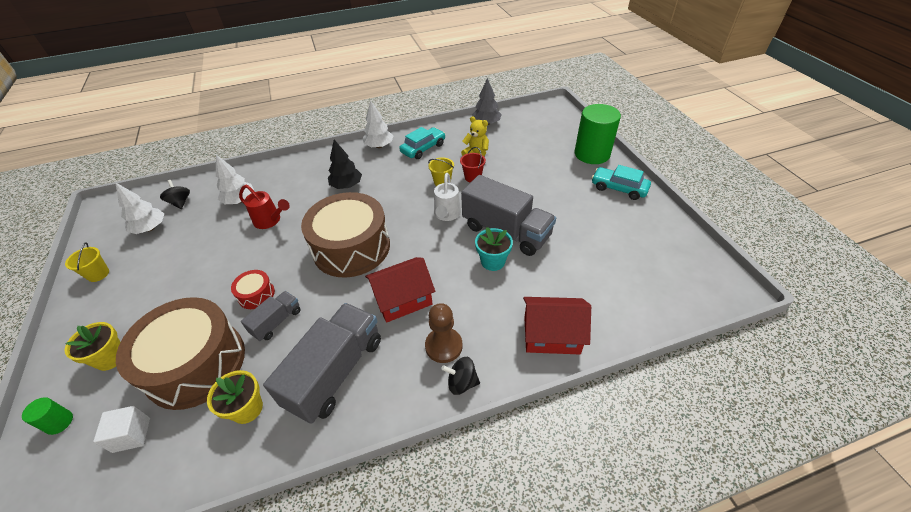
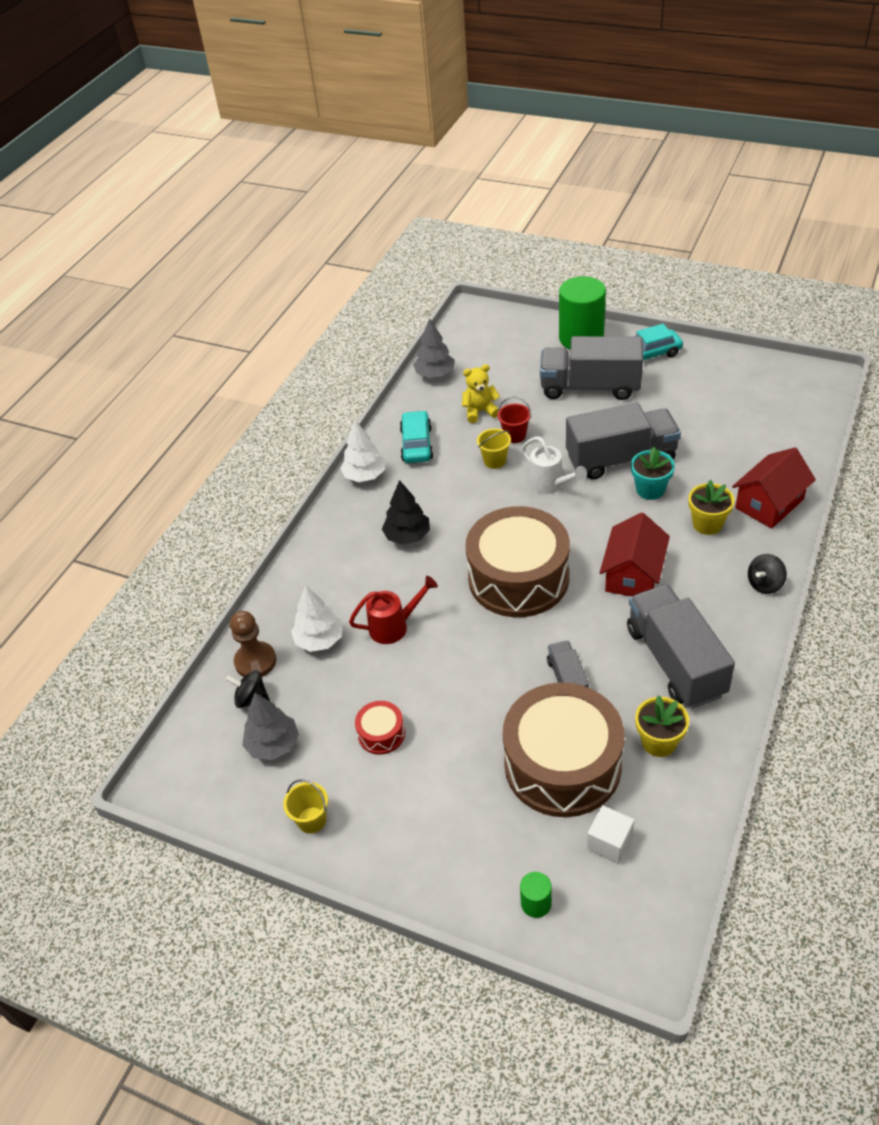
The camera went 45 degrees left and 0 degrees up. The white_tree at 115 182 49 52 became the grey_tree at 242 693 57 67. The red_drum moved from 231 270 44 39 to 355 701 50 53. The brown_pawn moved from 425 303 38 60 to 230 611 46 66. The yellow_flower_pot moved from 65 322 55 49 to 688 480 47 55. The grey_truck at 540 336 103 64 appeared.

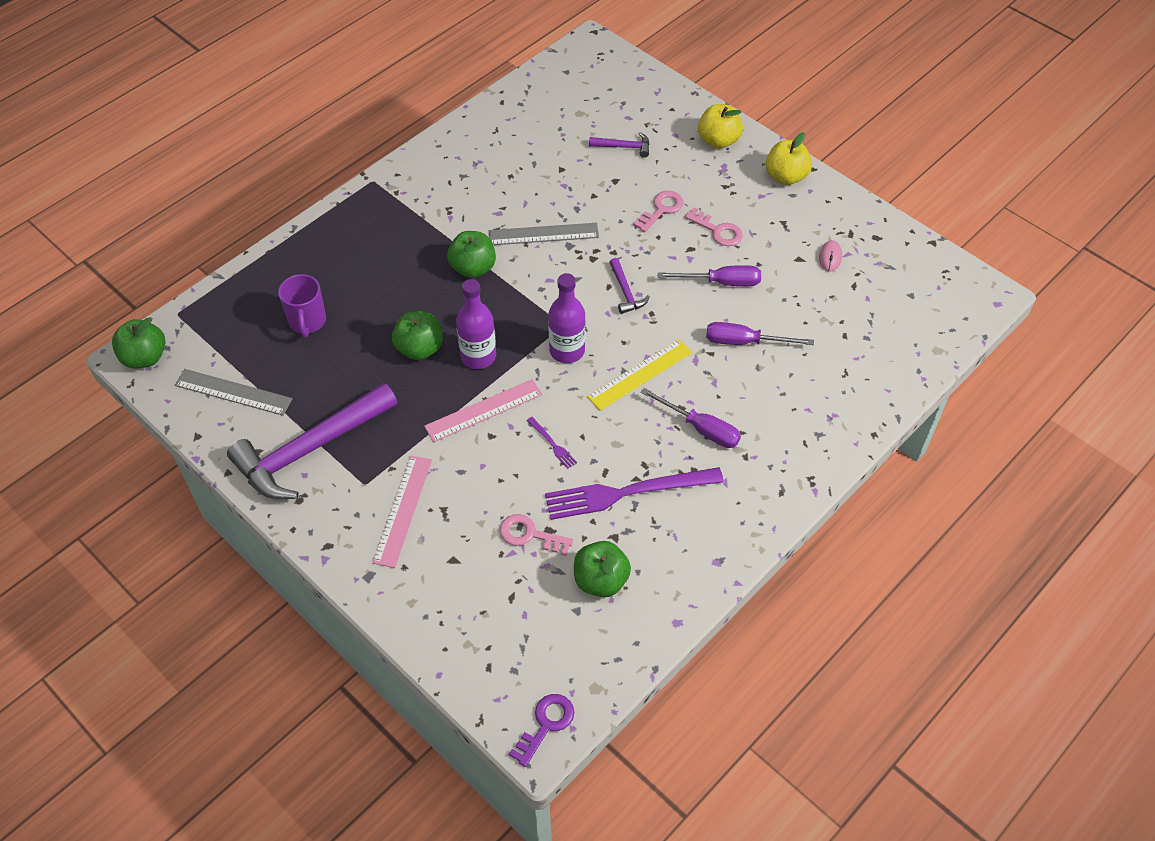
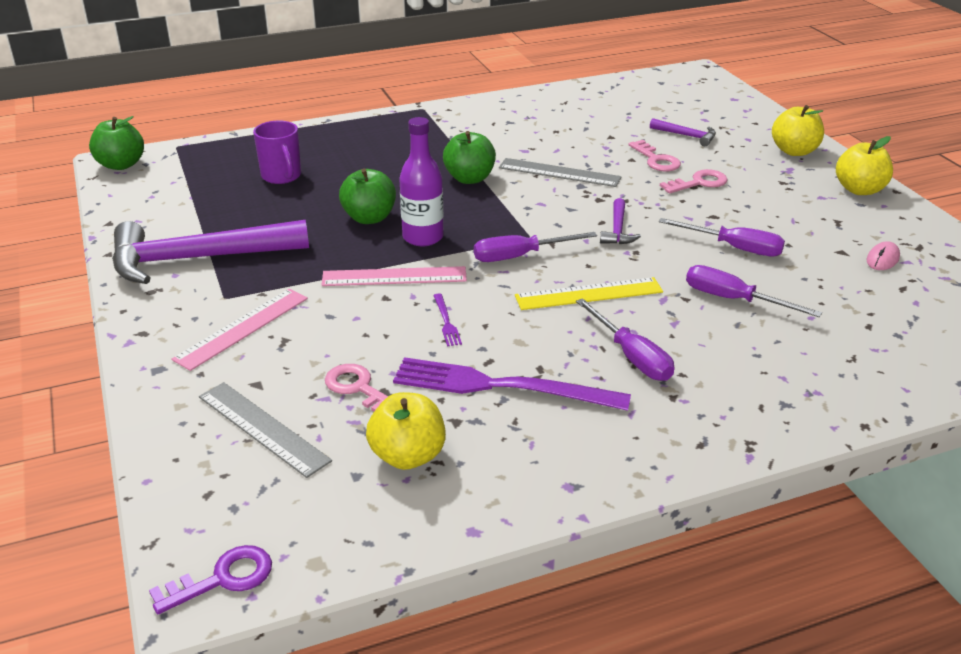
The camera went 25 degrees right and 20 degrees down. The pink_key moved from 685 207 58 39 to 628 140 53 31. The purple_bottle at 548 273 38 90 was replaced by the purple_screwdriver at 474 232 123 30. The purple_mug at 278 274 48 63 turned 45 degrees counterclockwise. The grey_ruler moved from 175 369 117 47 to 199 382 133 96. The green_apple at 574 541 57 56 became the yellow_apple at 366 392 80 78.

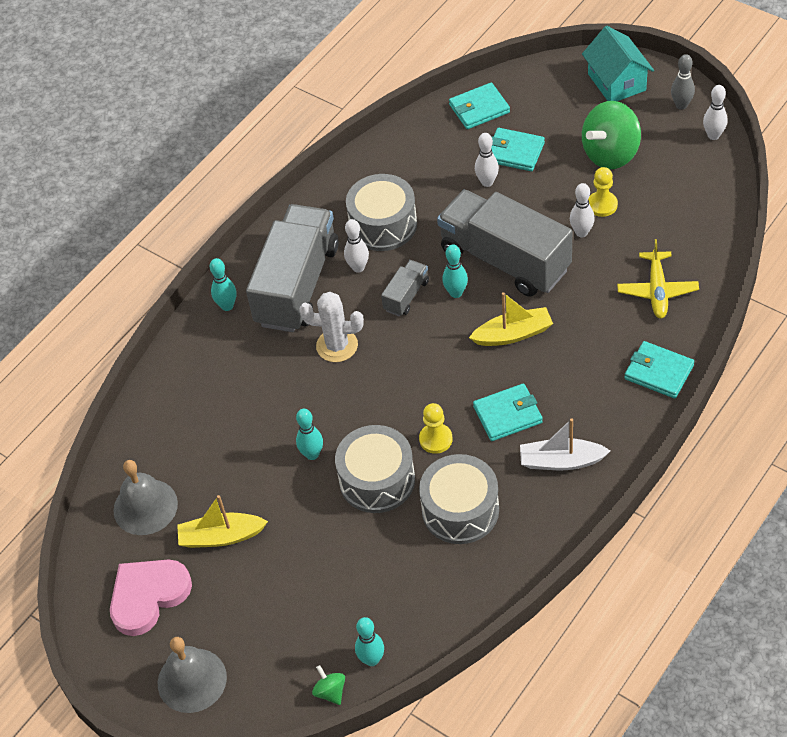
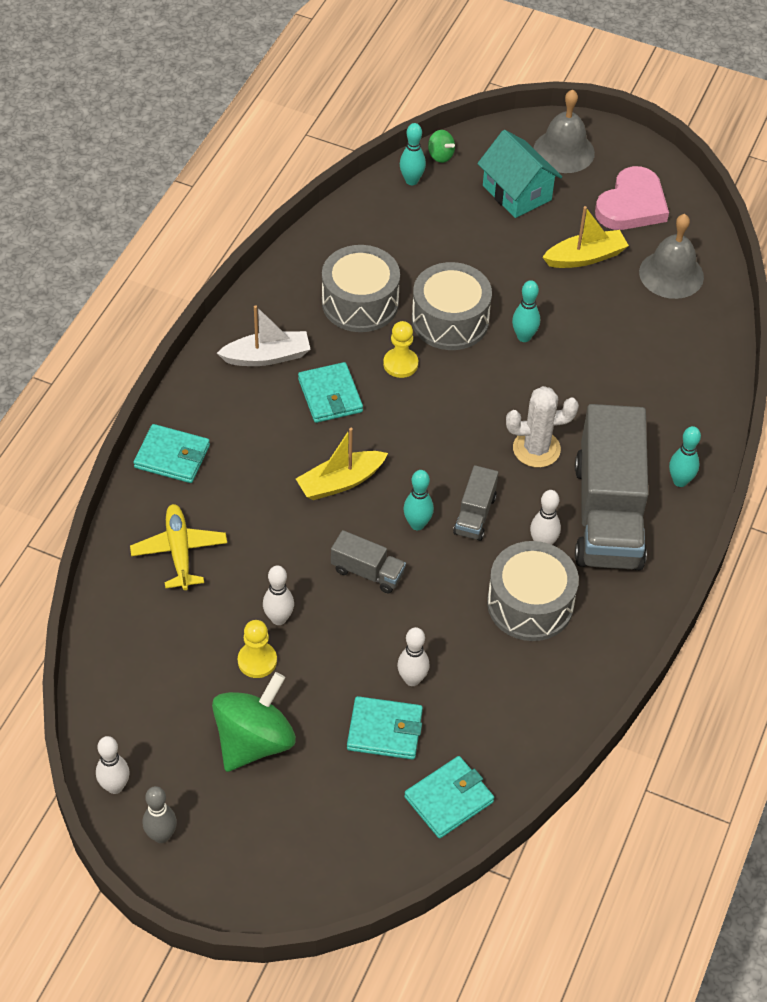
The camera went 160 degrees right and 0 degrees up. The turquoise_house moved from 582 26 72 75 to 477 130 85 88. The grey_truck at 437 190 135 107 changed to 0.44 times the size. The turquoise_wallet at 473 383 70 58 turned 75 degrees counterclockwise.

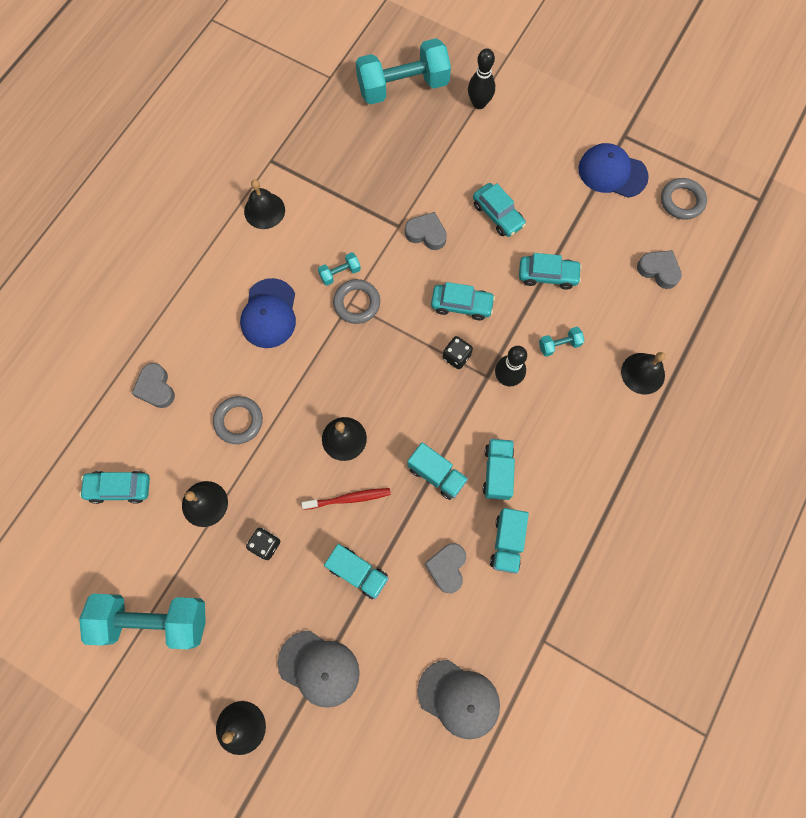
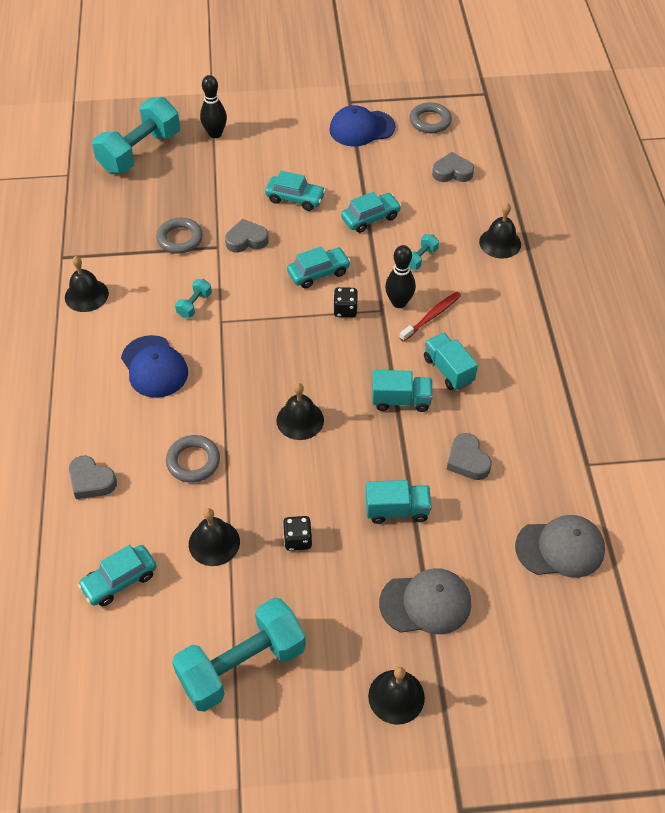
The camera went 35 degrees left and 20 degrees down. The grey_ring moved from 333 279 47 45 to 156 218 47 36. The red_toothbrush moved from 302 488 89 22 to 399 292 62 50. The turquoise_truck at 490 508 39 66 disappeared.

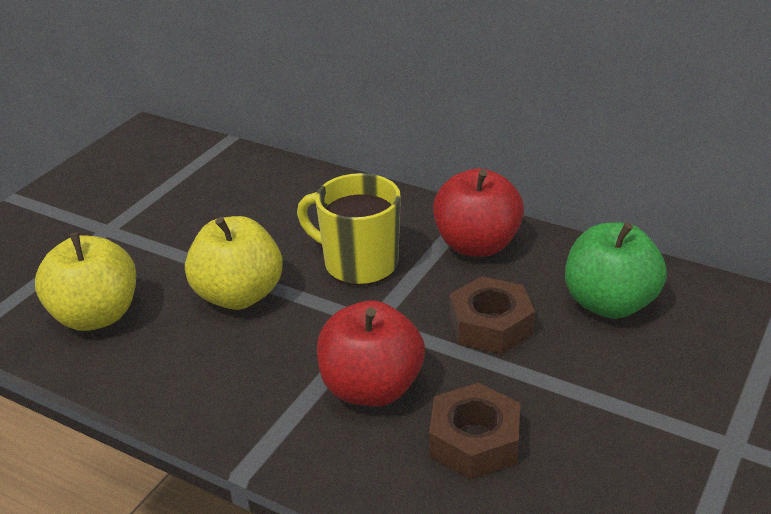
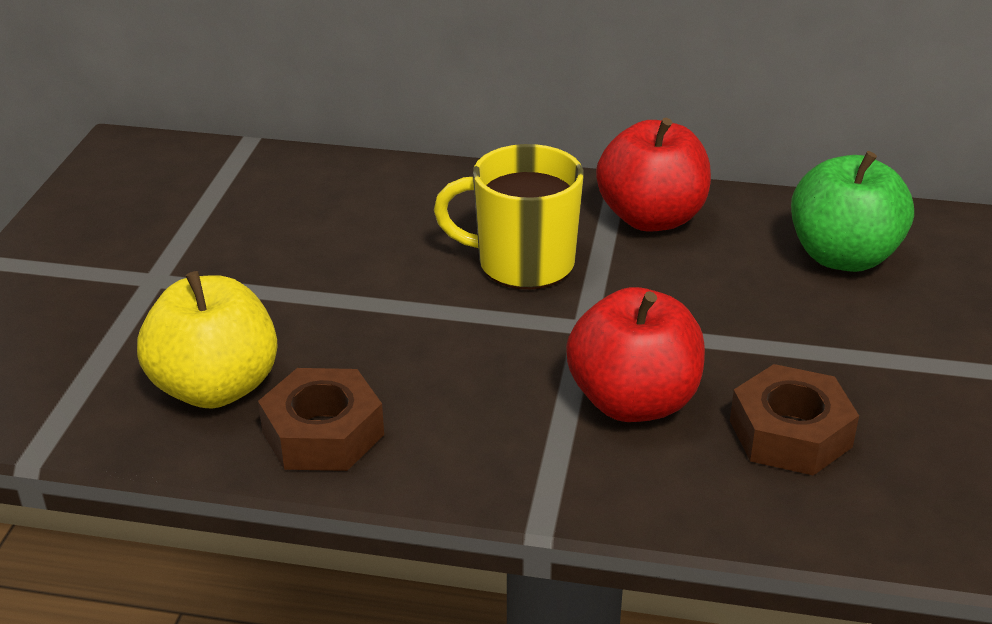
The camera went 20 degrees left and 0 degrees up. The yellow_apple at 185 216 98 94 disappeared. The brown_nut moved from 449 276 86 78 to 258 368 126 103.

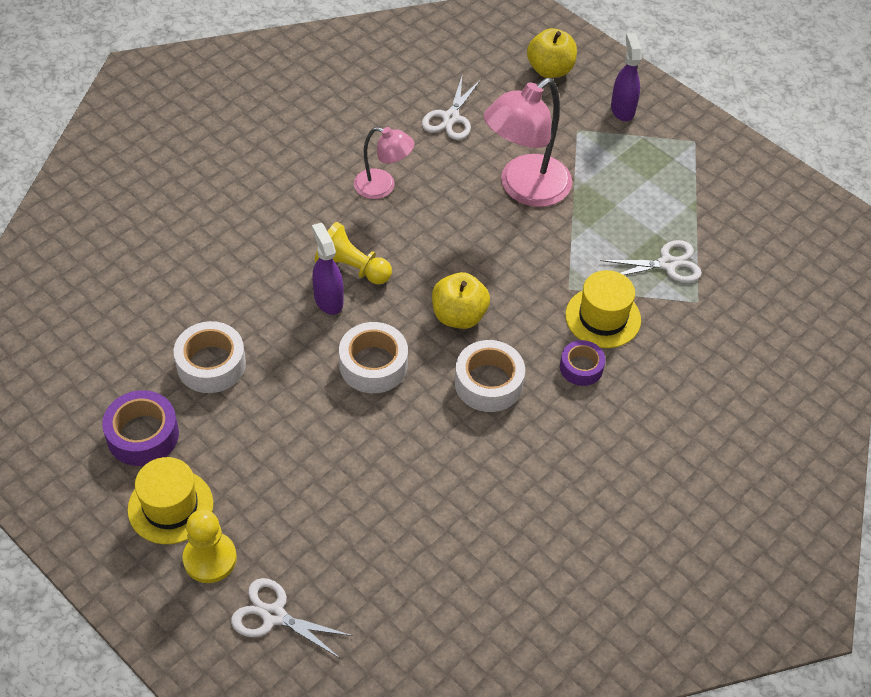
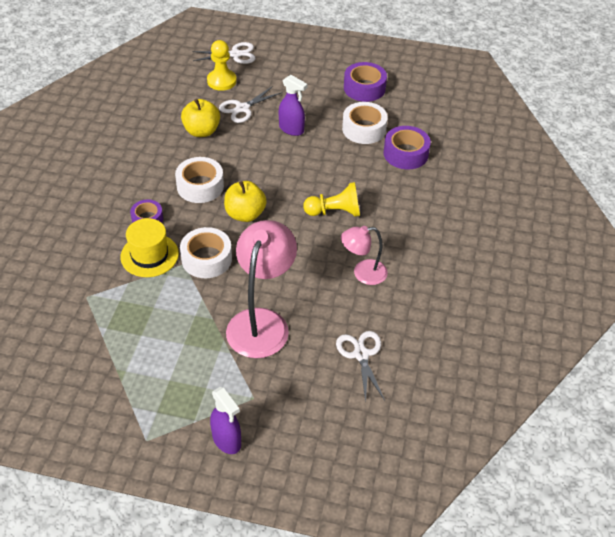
The camera went 150 degrees right and 5 degrees down. The yellow_apple moved from 527 28 50 50 to 181 99 39 38. The purple_spray_bottle moved from 312 223 32 92 to 279 75 28 61. The white_scissors moved from 600 240 102 43 to 219 86 64 37. The white_tape moved from 339 322 69 71 to 180 227 52 51. The yellow_hat at 128 457 85 87 disappeared. The yellow_pawn moved from 183 510 54 73 to 207 40 30 51. The purple_tape at 383 126 48 43 appeared.

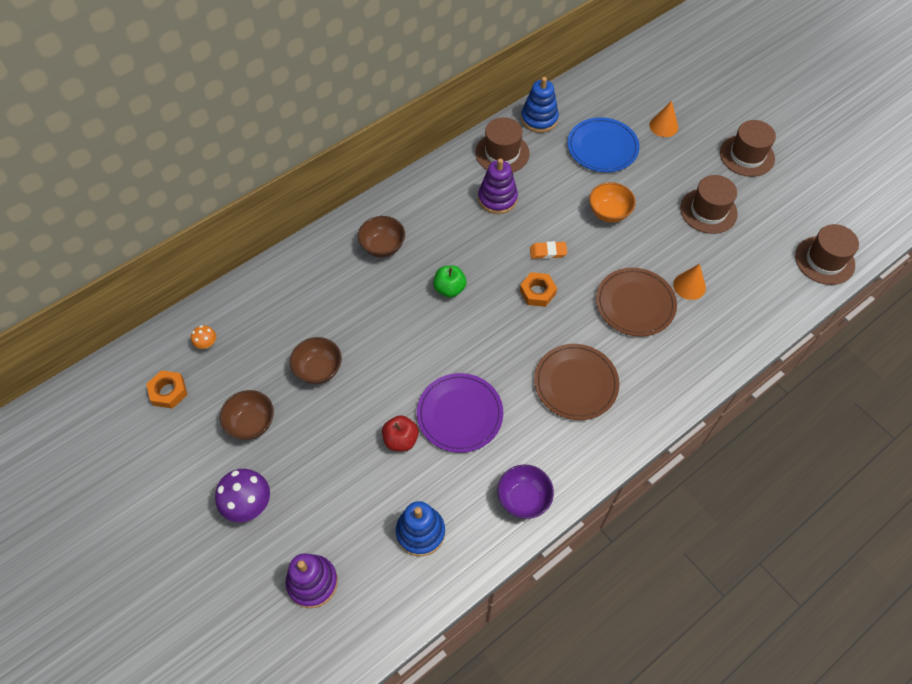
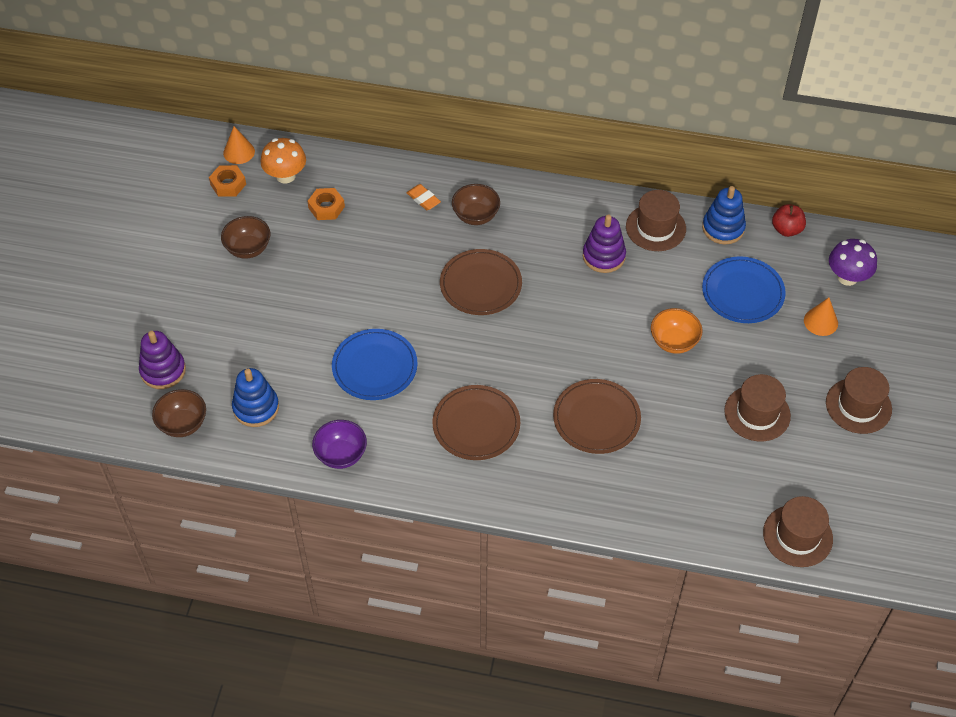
The camera went 50 degrees right and 5 degrees down. The orange_eraser moved from 530 241 37 18 to 407 184 34 26. The orange_cone moved from 673 264 33 36 to 223 126 32 38. The green_apple at 433 265 34 33 was replaced by the brown_plate at 440 249 82 66. The orange_nut moved from 520 272 37 35 to 307 188 38 32. The orange_mushroom at 191 325 25 24 changed to 1.93 times the size. The brown_bowl moved from 290 337 52 47 to 152 389 54 48. The purple_plate at 417 373 86 80 became the blue_plate at 332 329 86 71. The red_apple moved from 382 415 37 36 to 772 204 34 33. The purple_mushroom moved from 215 469 55 53 to 829 239 48 47.

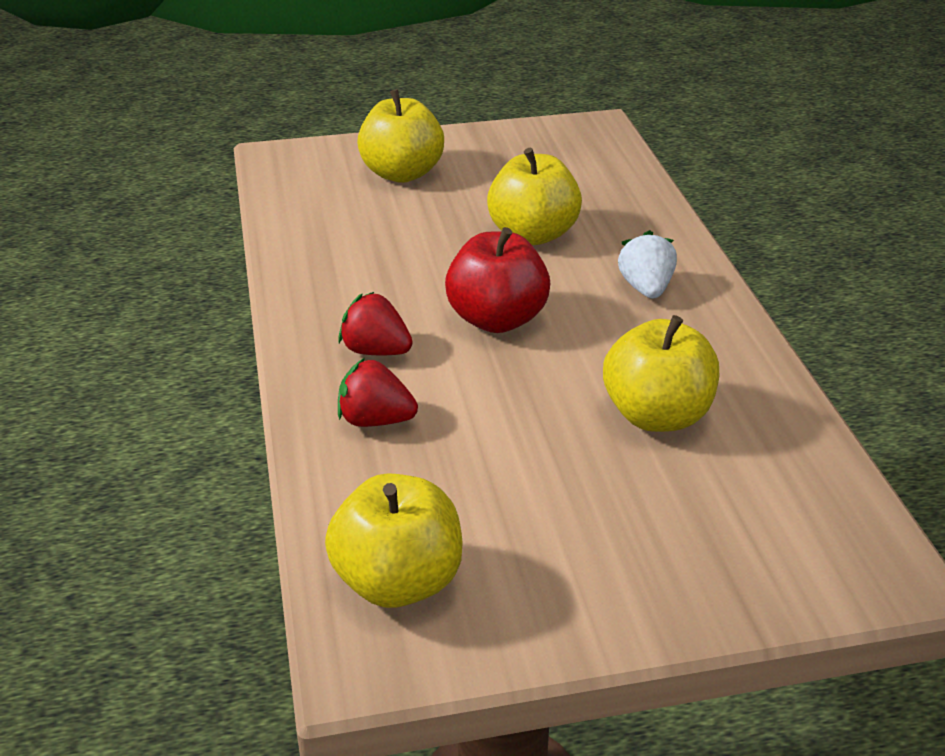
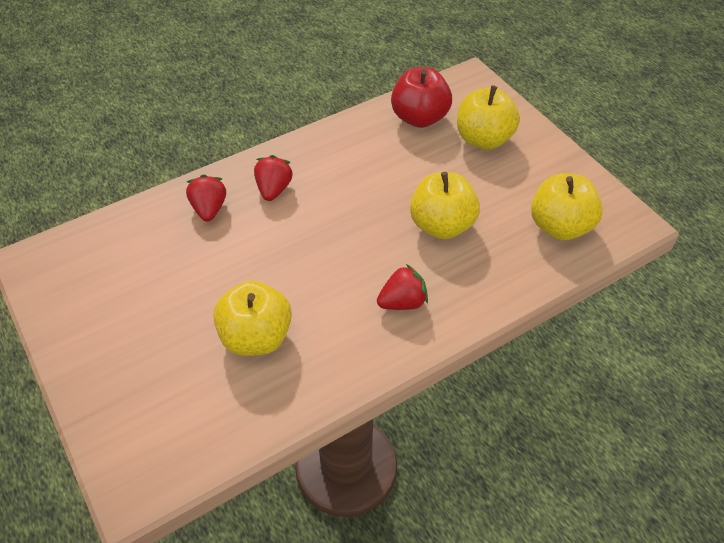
The camera went 70 degrees right and 15 degrees up. The red_apple moved from 445 227 105 106 to 391 67 61 61. The white_strawberry at 618 230 59 69 became the red_strawberry at 377 264 51 46. The yellow_apple moved from 325 473 138 135 to 531 173 72 67.

